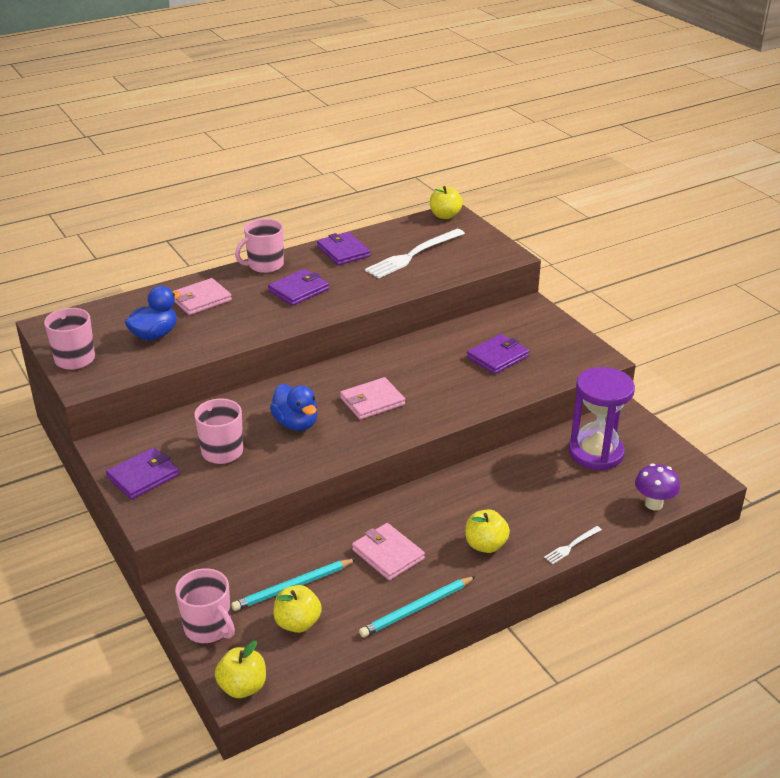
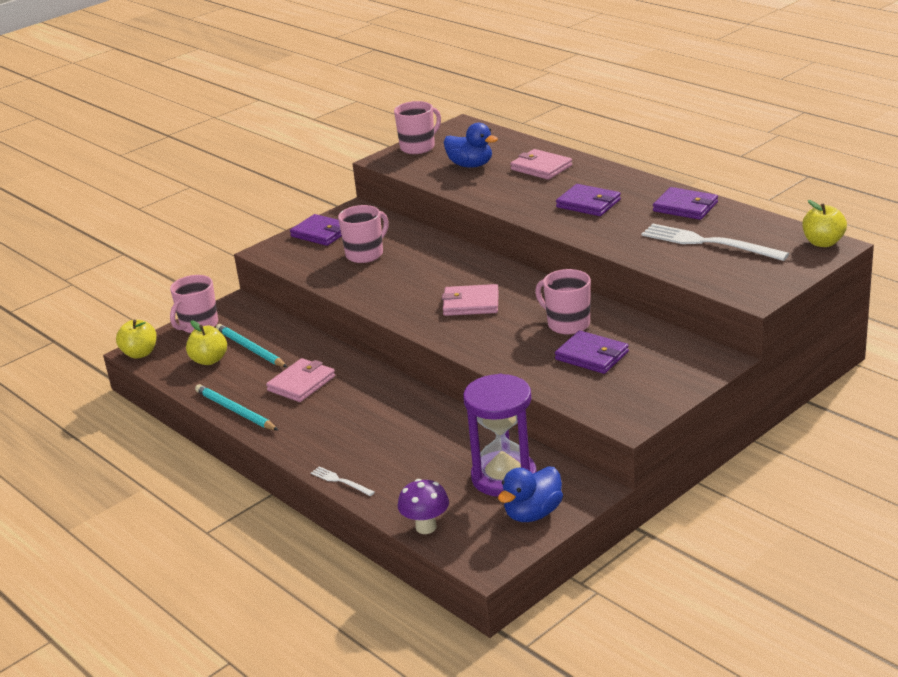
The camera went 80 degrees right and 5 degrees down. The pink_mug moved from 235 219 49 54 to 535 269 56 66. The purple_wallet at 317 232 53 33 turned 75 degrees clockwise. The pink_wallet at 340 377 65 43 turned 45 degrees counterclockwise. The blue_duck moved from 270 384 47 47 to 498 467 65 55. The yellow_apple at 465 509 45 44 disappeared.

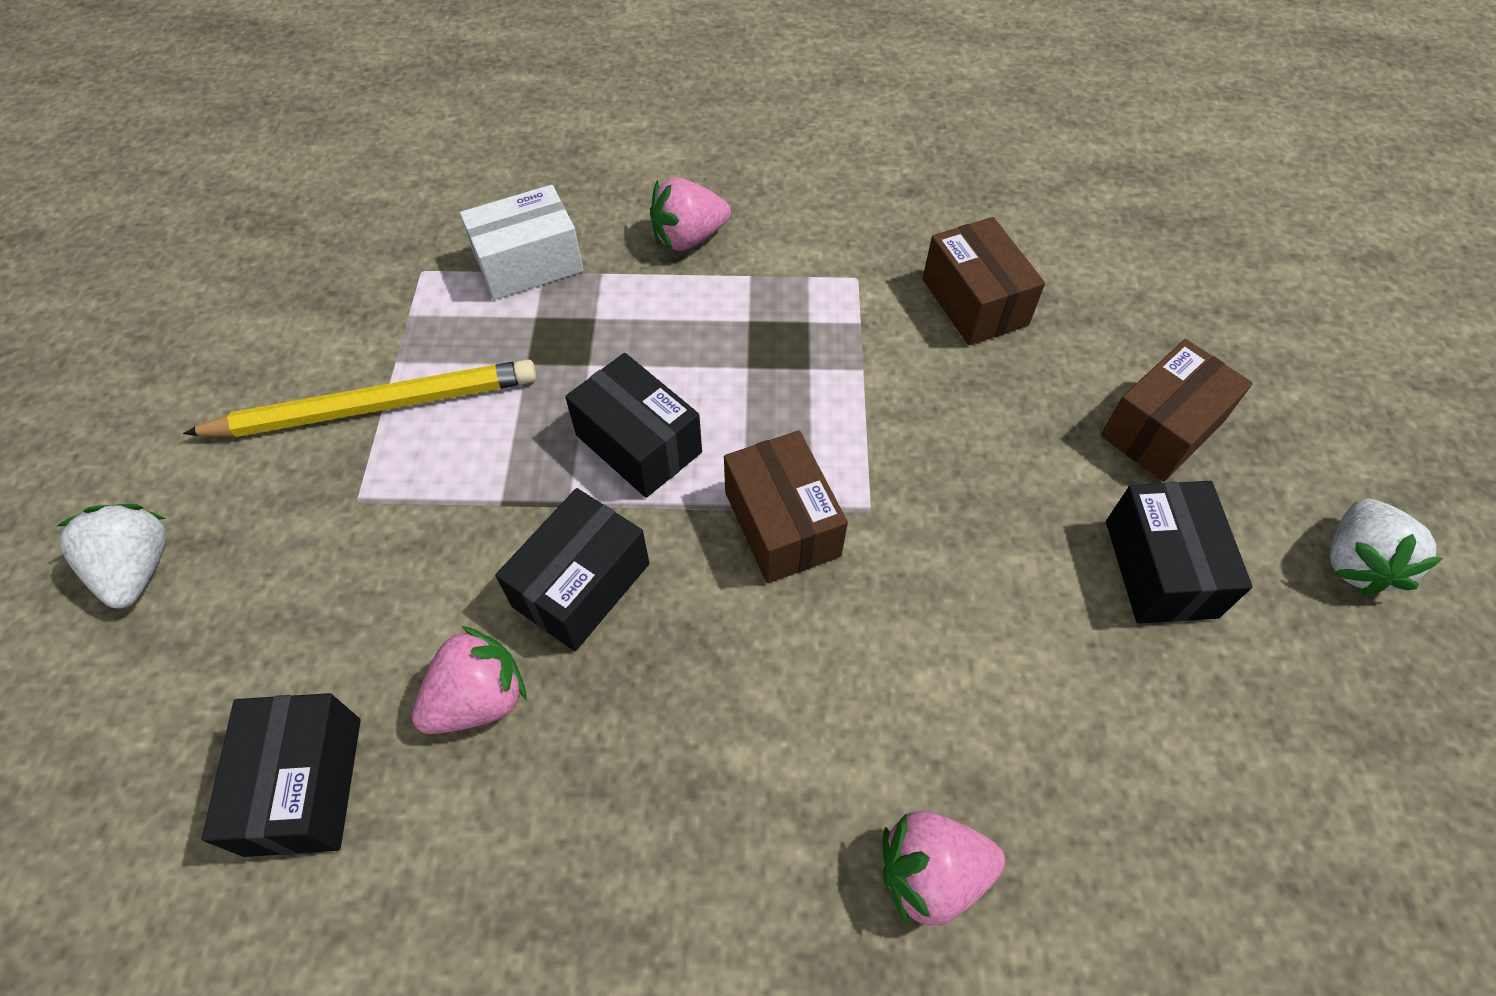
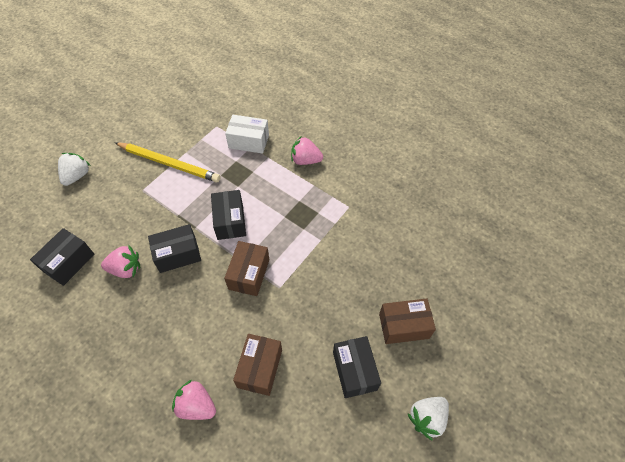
The camera went 35 degrees right and 0 degrees up. The brown_box moved from 922 217 123 128 to 233 334 49 62. The black_box at 1106 481 147 143 turned 45 degrees counterclockwise.

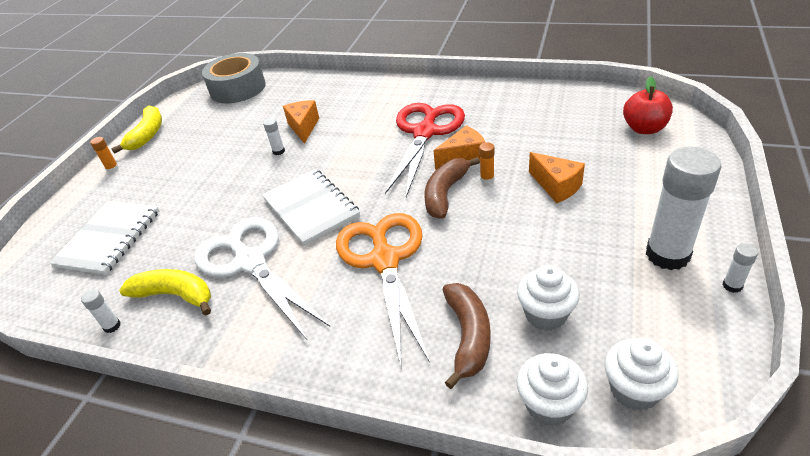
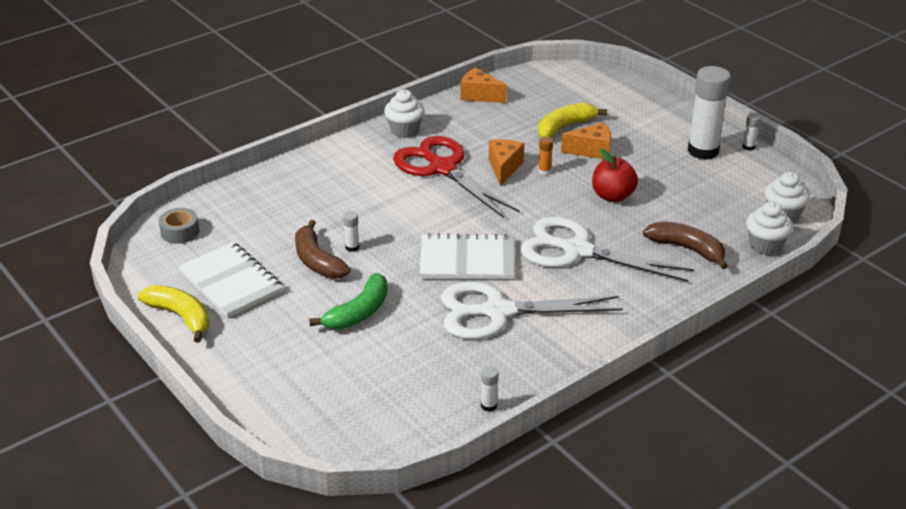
The camera went 60 degrees left and 5 degrees down. The grey_tape at 202 53 64 50 changed to 0.51 times the size. The red_apple moved from 623 76 50 58 to 592 149 46 53. The orange_cheese moved from 283 100 36 44 to 461 68 46 35. The orange_glue_stick at 90 137 29 36 disappeared. The brown_banana moved from 424 157 56 62 to 295 220 56 59. The white_notebook moved from 49 201 110 74 to 178 242 106 76. The orange_scissors at 336 213 94 152 became the white_scissors at 521 217 173 65. The white_cupcake moved from 517 265 62 66 to 384 89 40 49. The yellow_banana moved from 119 269 92 46 to 538 102 69 36. The green_banana at 309 273 79 56 appeared.

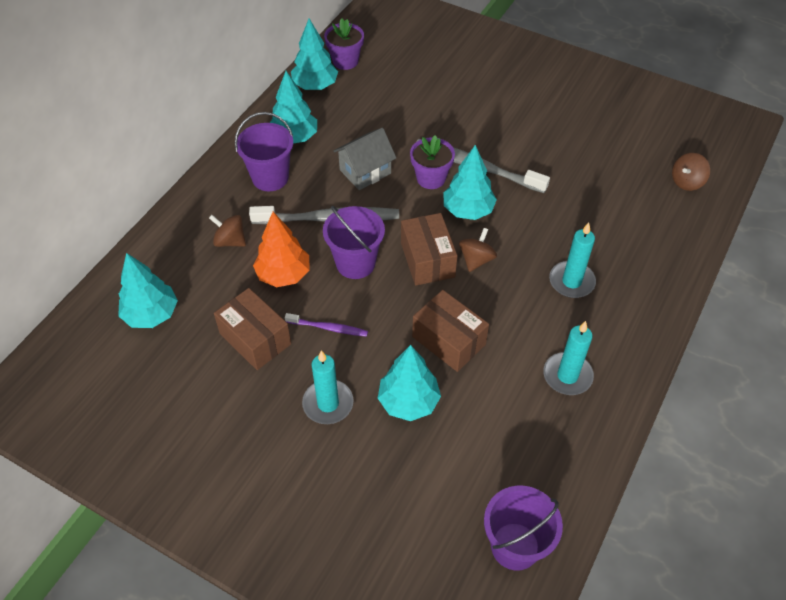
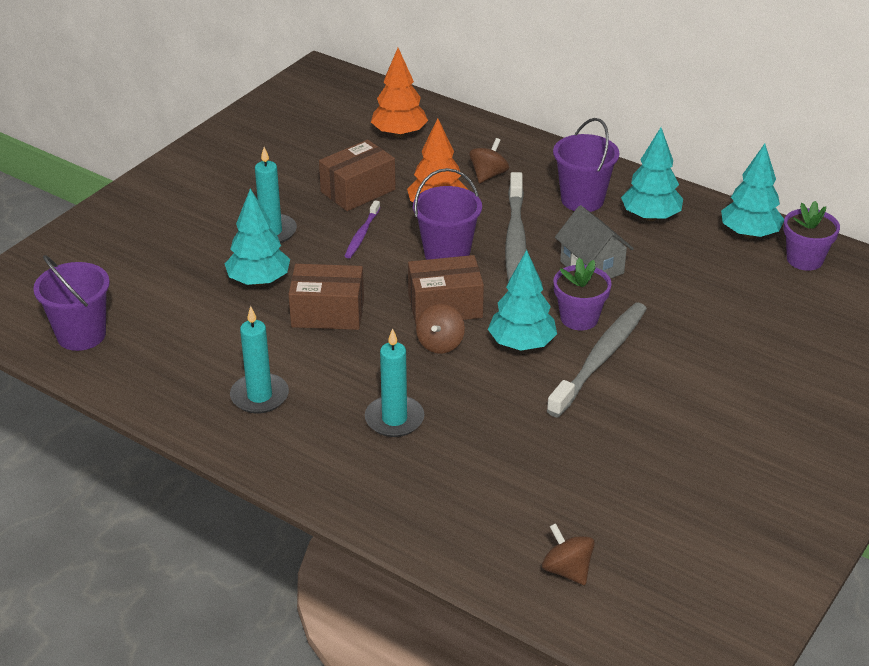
The camera went 95 degrees right and 15 degrees down. The brown_spinning_top at 459 228 38 44 turned 75 degrees clockwise. The turquoise_tree at 118 253 60 75 became the orange_tree at 371 48 57 90. The brown_box at 412 290 77 82 turned 45 degrees clockwise.

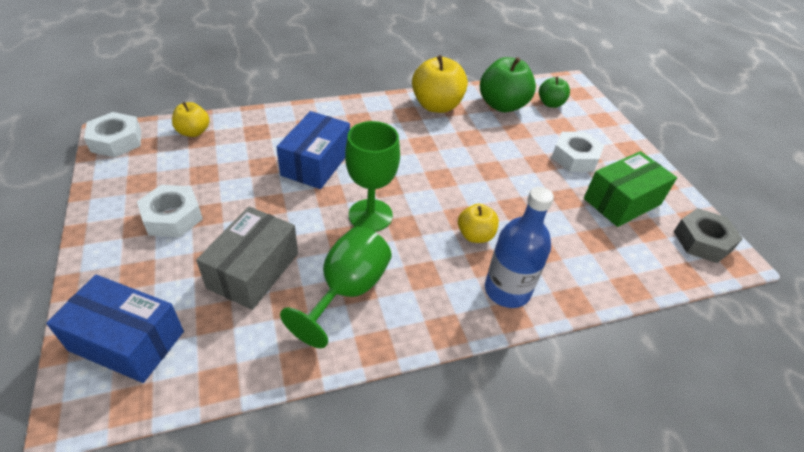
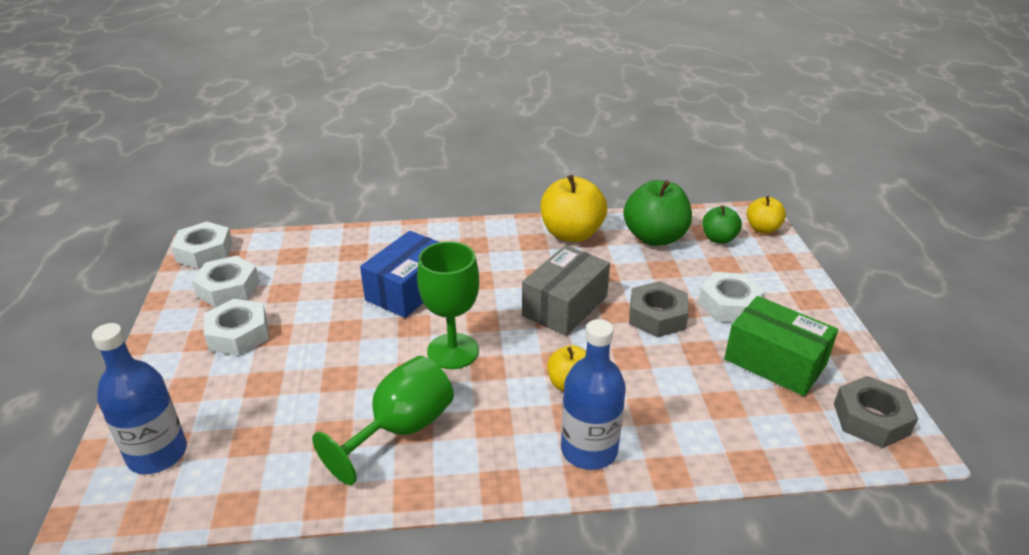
The camera went 15 degrees right and 10 degrees down. The yellow_apple moved from 172 102 37 35 to 747 196 39 38. The green_box at 584 151 93 76 turned 60 degrees clockwise. The grey_box moved from 196 207 102 103 to 522 245 88 91. The blue_box at 46 275 138 108 was replaced by the blue_bottle at 92 323 95 151. The white_nut at 192 256 68 52 appeared. The grey_nut at 629 281 60 56 appeared.

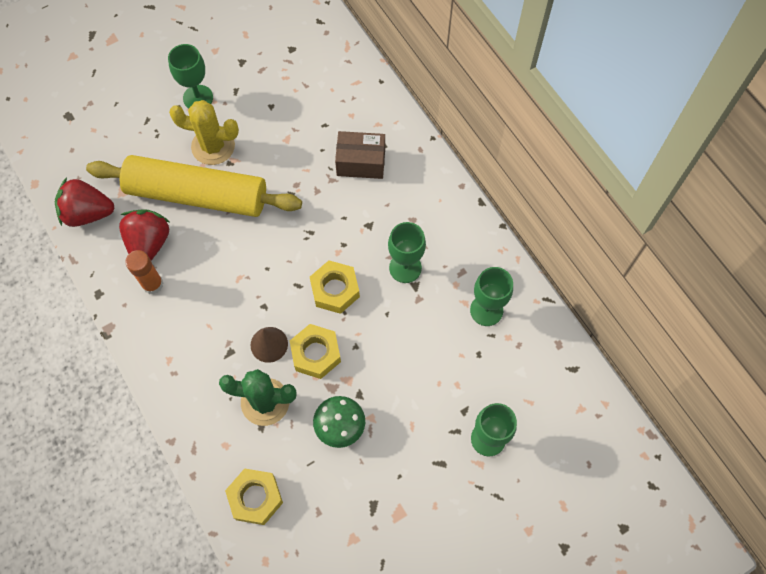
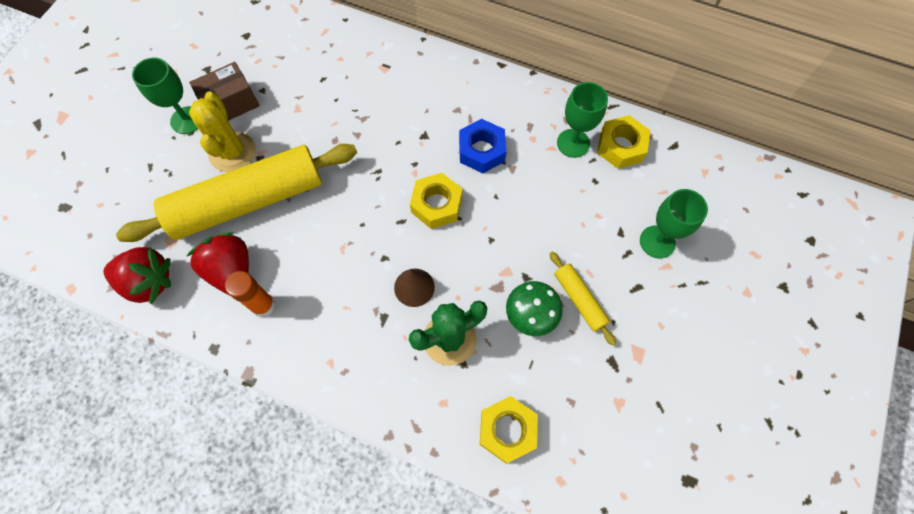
The camera went 35 degrees left and 0 degrees up. The yellow_cactus at 169 100 70 65 turned 75 degrees counterclockwise. The brown_box moved from 335 131 50 48 to 189 62 71 59. The red_strawberry at 55 177 59 50 turned 135 degrees counterclockwise. The green_goblet at 388 222 38 61 was replaced by the blue_nut at 459 119 47 54. The yellow_nut moved from 290 324 51 55 to 597 115 53 54. The yellow_rolling_pin at 550 251 66 95 appeared.

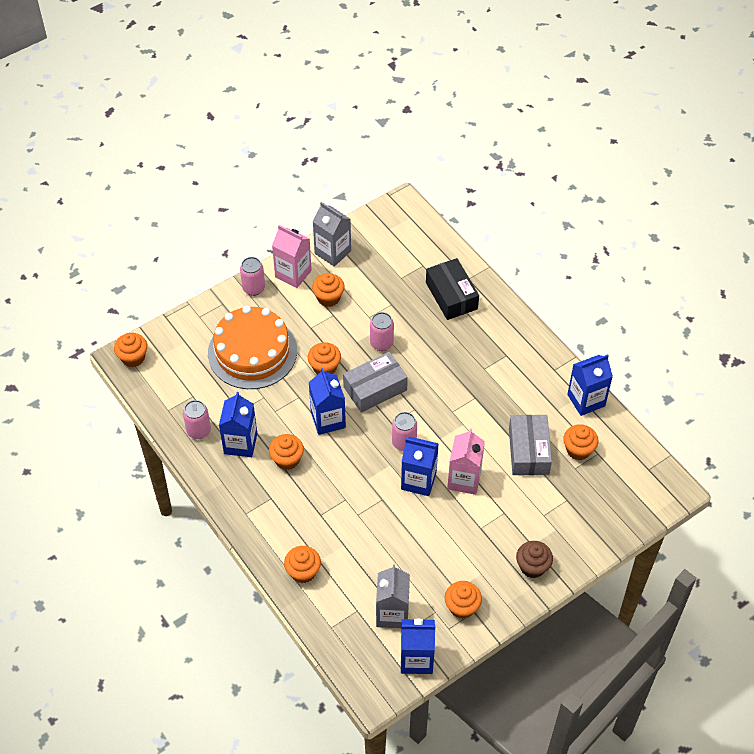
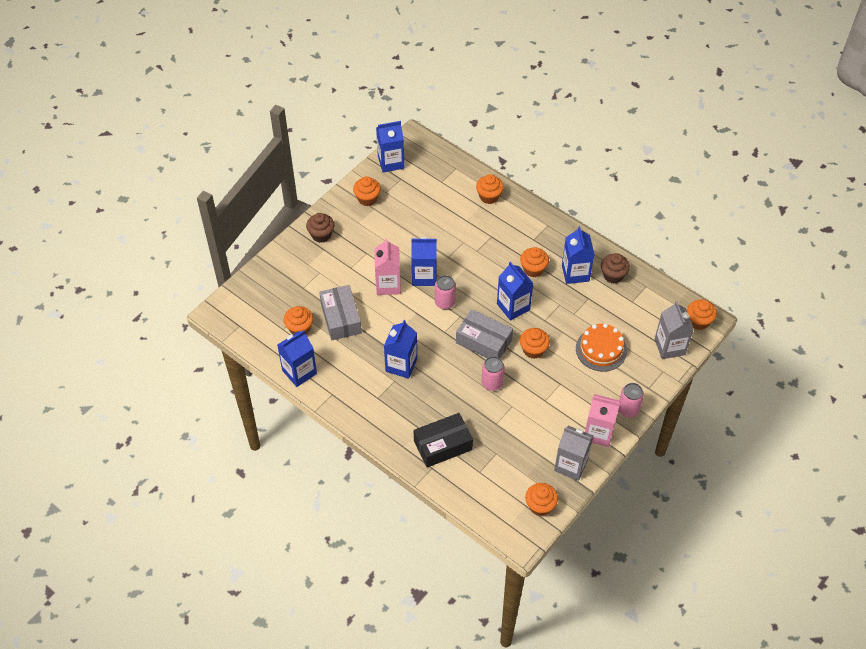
The camera went 165 degrees right and 0 degrees up. The black_box at 426 258 53 62 turned 75 degrees counterclockwise. The orange_cupcake moved from 312 273 33 34 to 525 483 33 33. The orange_cake at 208 306 89 83 changed to 0.64 times the size. The grey_box at 343 352 65 61 turned 75 degrees clockwise. The pink_can at 183 400 28 39 was replaced by the brown_cupcake at 601 253 29 30. The grey_carton moved from 376 564 34 64 to 655 301 39 58. The blue_carton at 384 320 33 59 appeared.

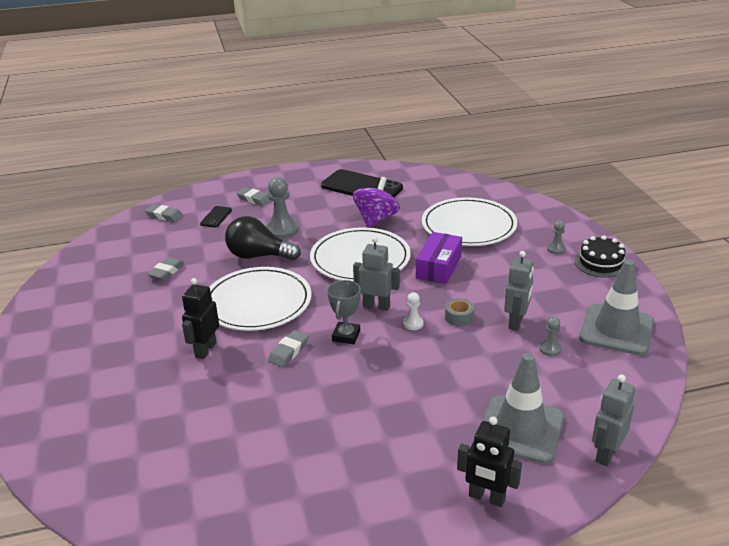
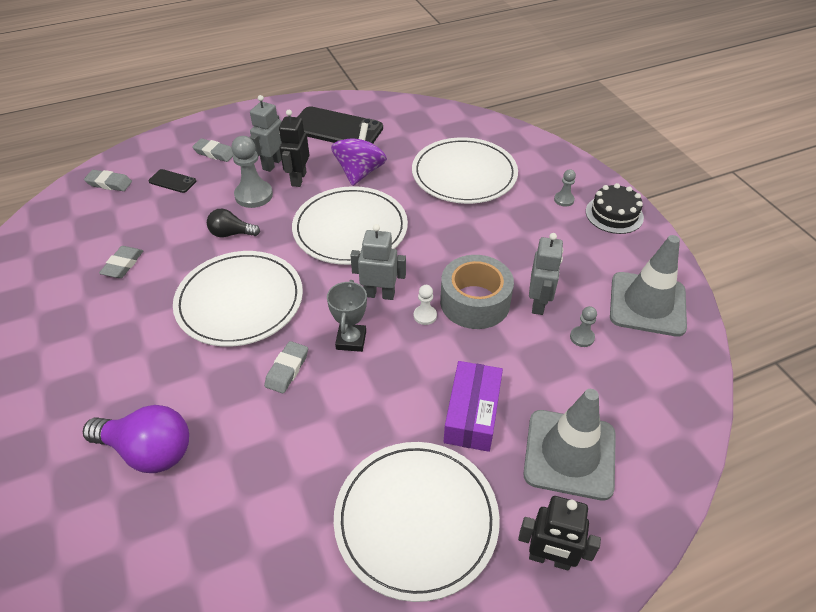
The camera went 10 degrees left and 15 degrees up. The black_phone at 200 206 32 22 turned 75 degrees counterclockwise. The black_light_bulb at 225 216 76 44 changed to 0.58 times the size. The purple_box moved from 416 232 46 52 to 444 361 59 91. The black_robot moved from 182 278 37 81 to 279 110 30 77. The grey_tape at 445 298 29 28 changed to 2.15 times the size. The grey_robot moved from 592 374 43 92 to 249 95 33 77. The purple_light_bulb at 83 405 106 68 appeared. The white_plate at 334 442 166 160 appeared.

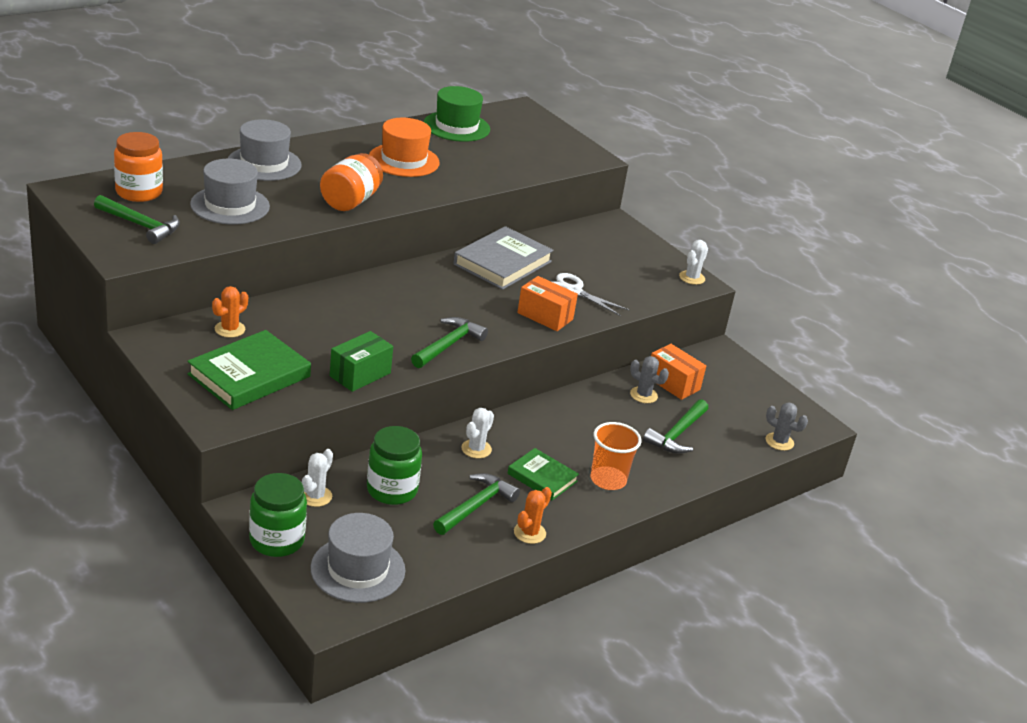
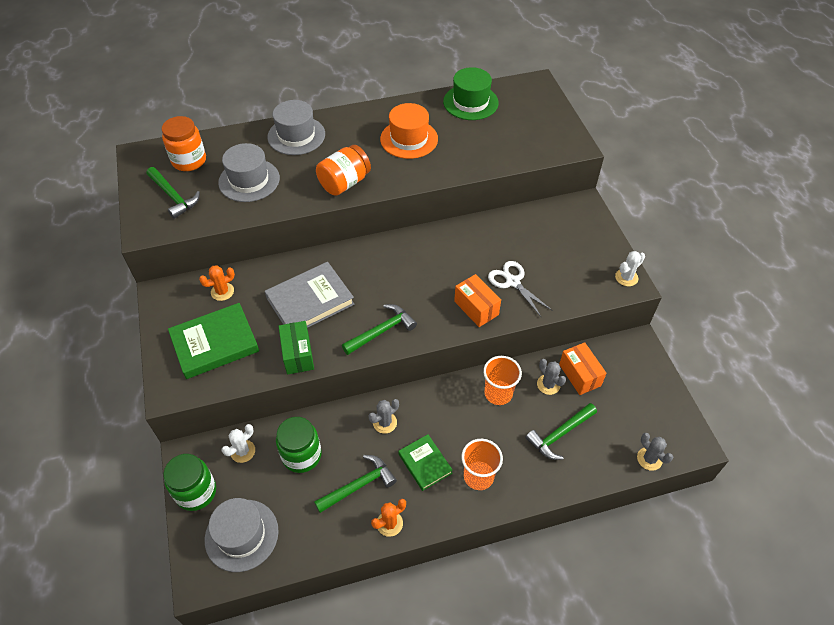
The camera went 25 degrees right and 20 degrees up. The grey_book moved from 453 226 101 64 to 265 262 90 66. The green_box at 330 331 63 61 turned 75 degrees counterclockwise. The white_cactus at 461 408 33 50 became the grey_cactus at 369 399 30 35. The orange_cup at 483 356 39 49 appeared.

